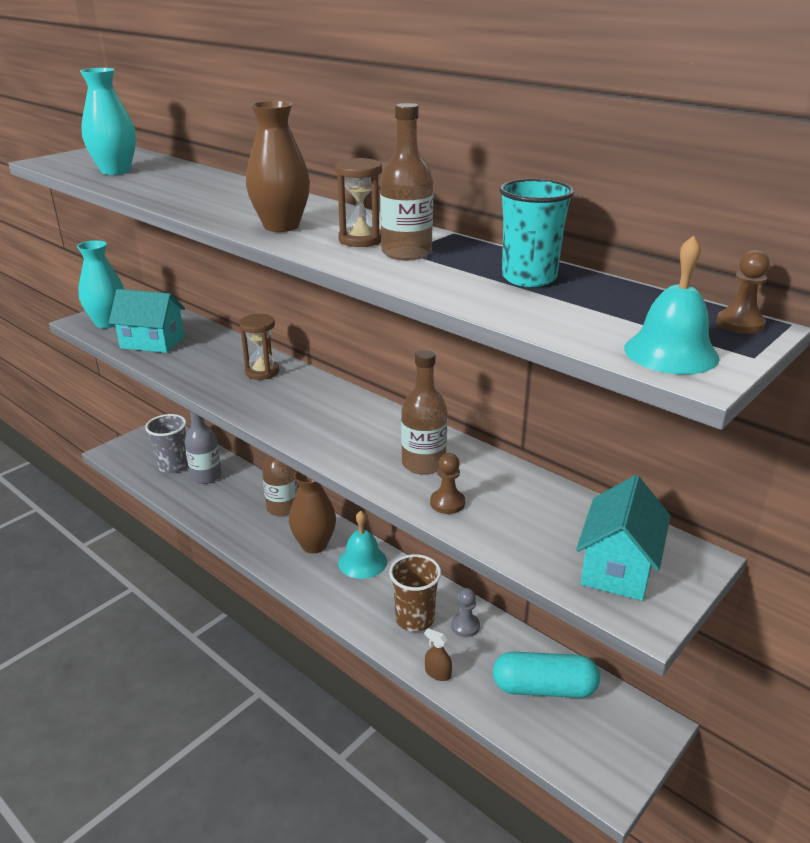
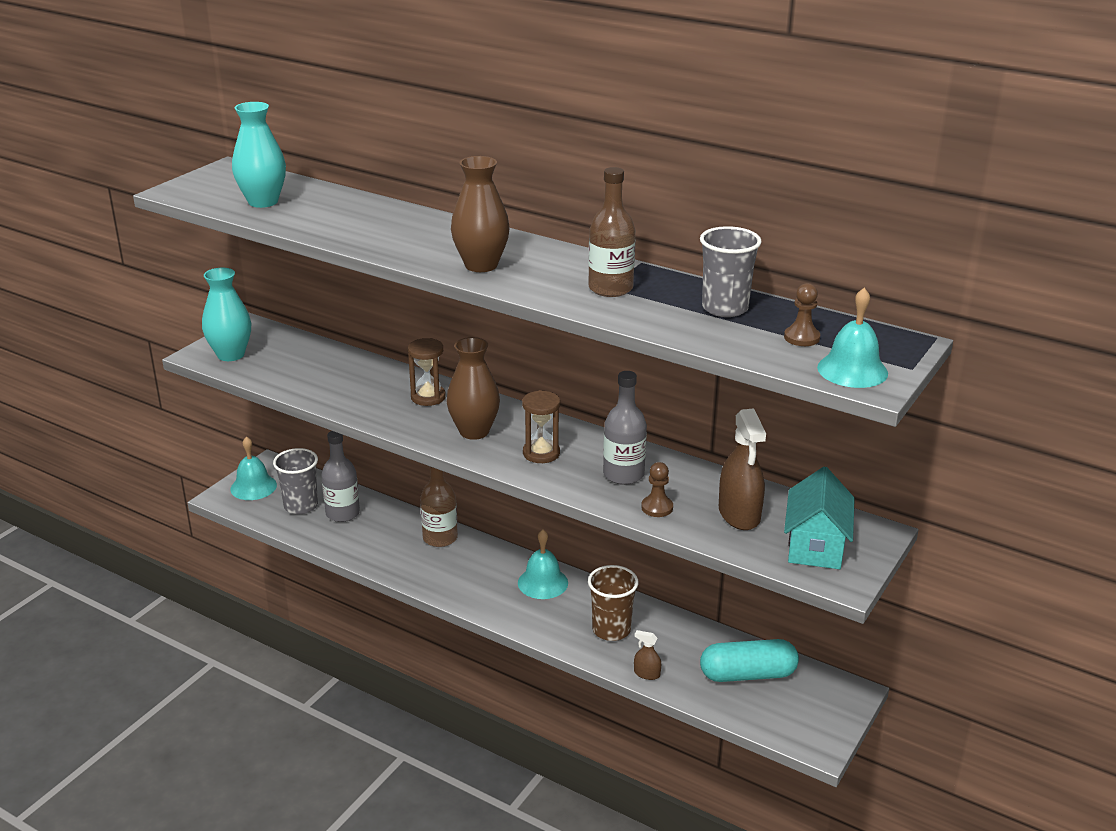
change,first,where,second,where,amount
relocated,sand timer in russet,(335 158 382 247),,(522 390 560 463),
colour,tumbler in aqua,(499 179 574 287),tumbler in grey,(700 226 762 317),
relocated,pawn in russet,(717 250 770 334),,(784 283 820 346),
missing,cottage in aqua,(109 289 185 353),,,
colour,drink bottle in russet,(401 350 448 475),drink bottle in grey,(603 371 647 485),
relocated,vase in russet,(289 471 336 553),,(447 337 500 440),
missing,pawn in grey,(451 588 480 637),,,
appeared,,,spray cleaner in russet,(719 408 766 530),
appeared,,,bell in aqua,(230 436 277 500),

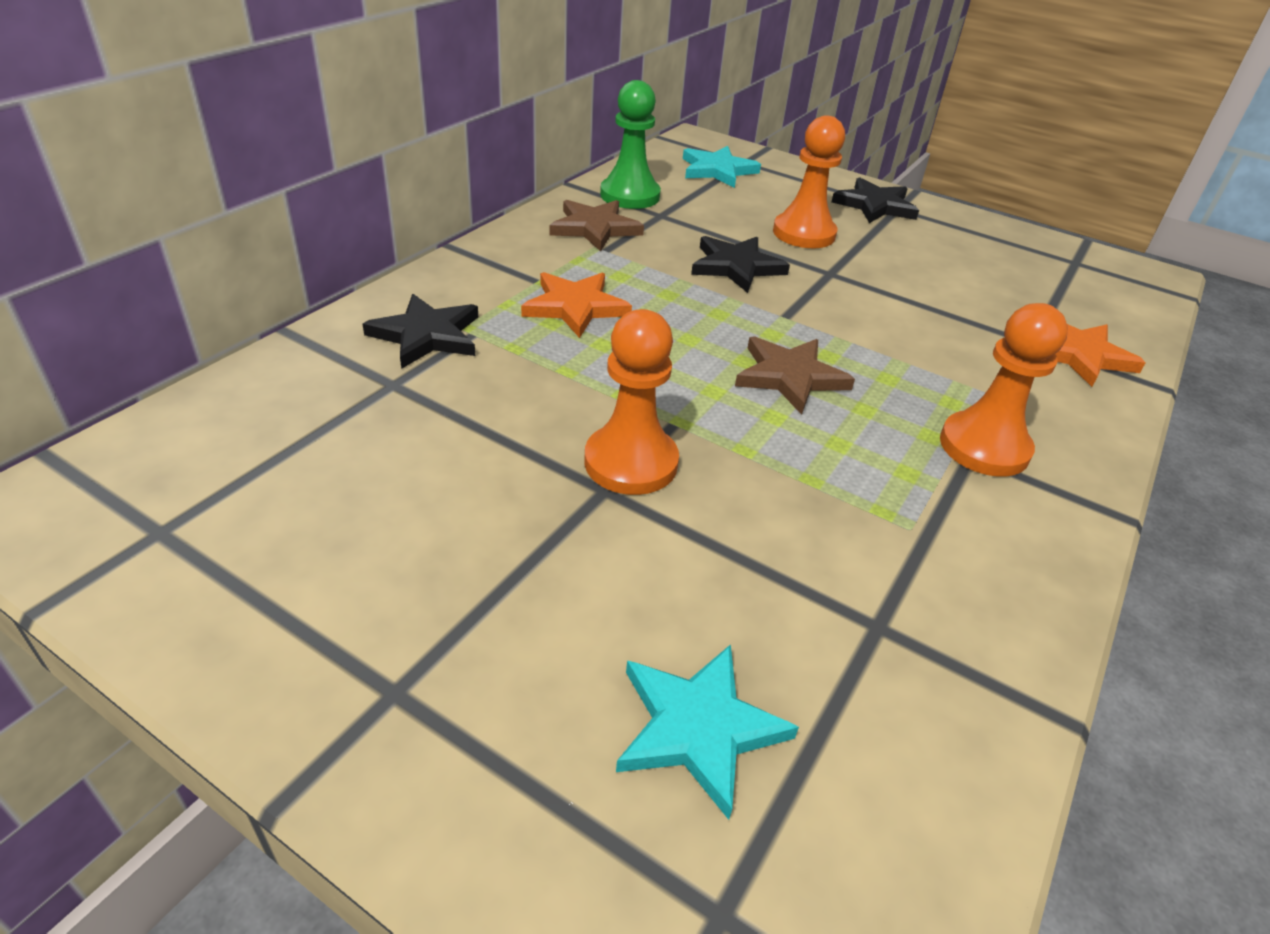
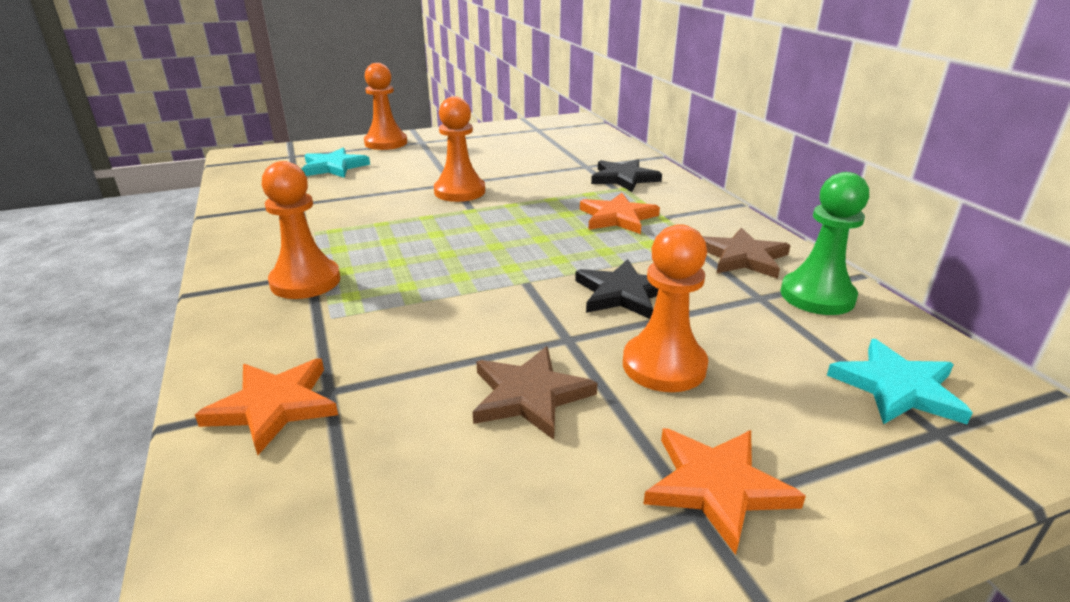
change,first,where,second,where,amount
colour,five-pointed star in black,(832 177 919 223),five-pointed star in bright orange,(644 428 806 555),
relocated,five-pointed star in russet,(735 336 855 415),,(473 347 598 440),
appeared,,,pawn in bright orange,(364 63 407 150),

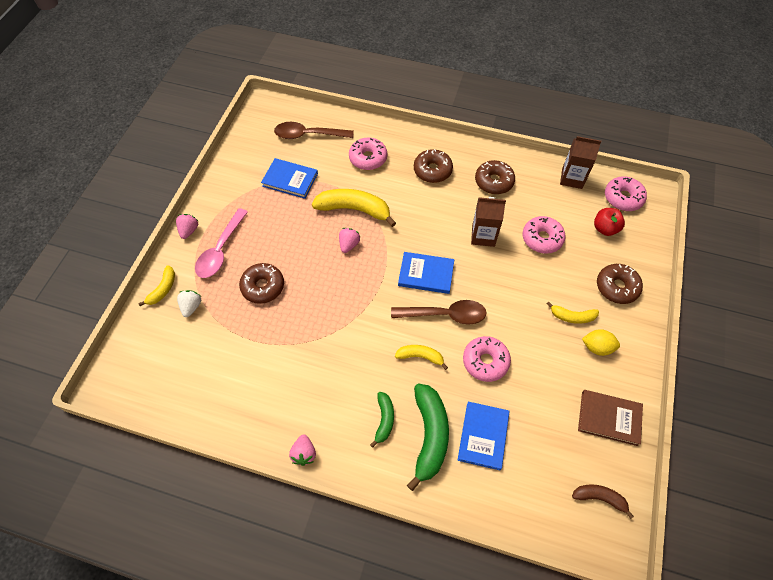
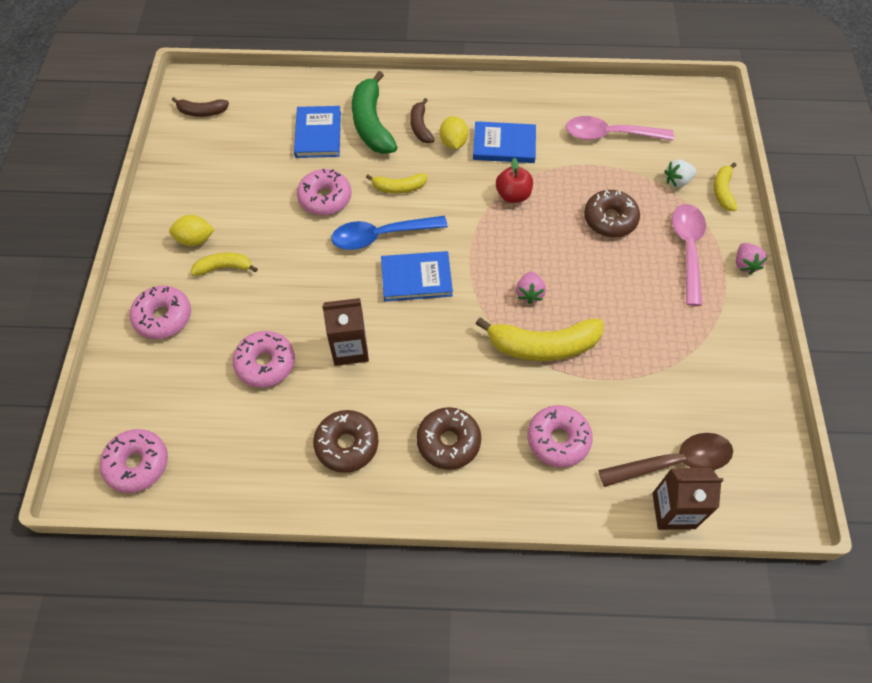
change,first,where,second,where,amount
relocated,milk carton in russet,(560 136 601 189),,(652 468 723 530),
relocated,hardcover in royal blue,(261 158 318 199),,(473 121 536 163),
relocated,apple in red,(594 208 625 236),,(496 158 533 203),
colour,doughnut in russet,(597 264 643 304),doughnut in rosy,(130 286 191 339),
spun,berry in white,(177 290 201 317),,(665 160 696 188),75 degrees clockwise
colour,spoon in russet,(391 300 487 325),spoon in royal blue,(331 216 448 250),
missing,hardcover in russet,(578 390 643 446),,,
colour,toy banana in green,(370 392 394 448),toy banana in russet,(410 98 434 143),
missing,berry in rosy,(289 434 316 466),,,
appeared,,,lemon in yellow,(440 116 468 149),
appeared,,,spoon in rosy,(566 116 674 141),

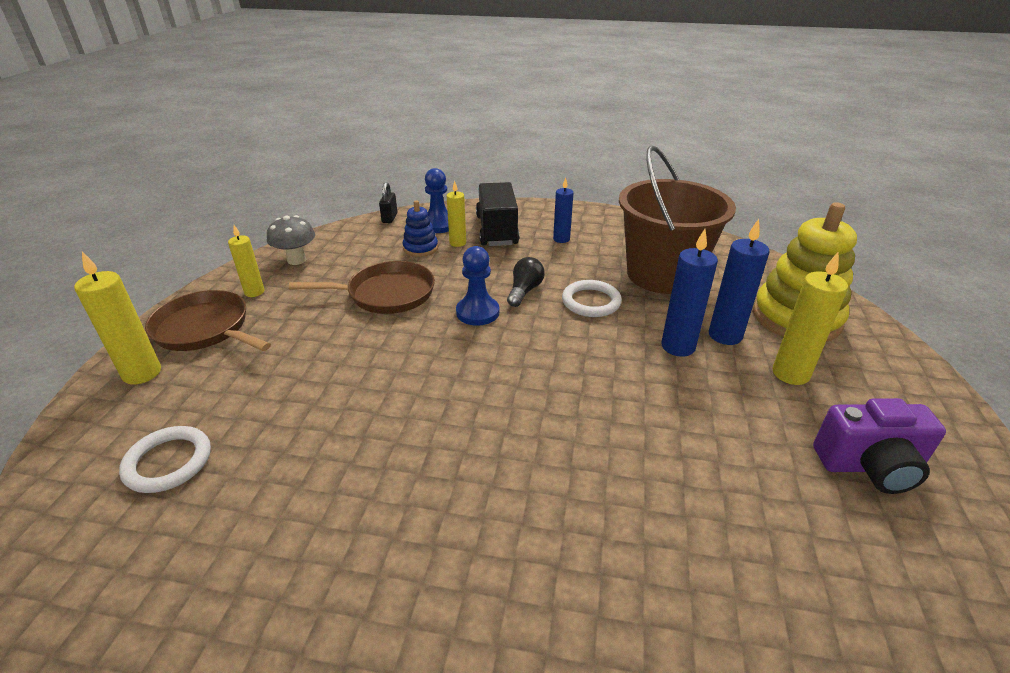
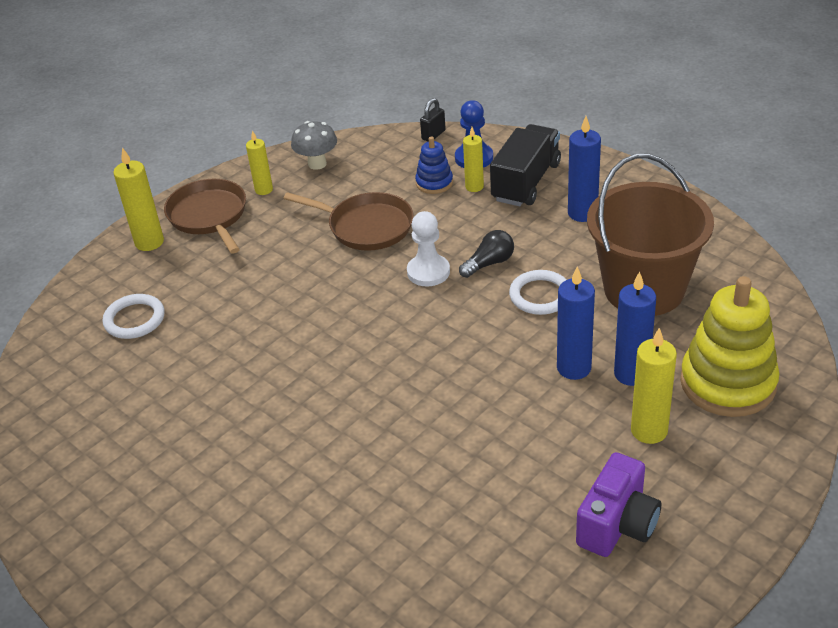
change,first,where,second,where,amount
size,candle in royal blue,(553 177 573 243),,(568 116 601 222),x1.54
colour,pawn in royal blue,(456 246 499 326),pawn in white,(407 211 450 286),
spun,photo camera in purple,(813 398 946 494),,(576 452 661 557),90 degrees counterclockwise

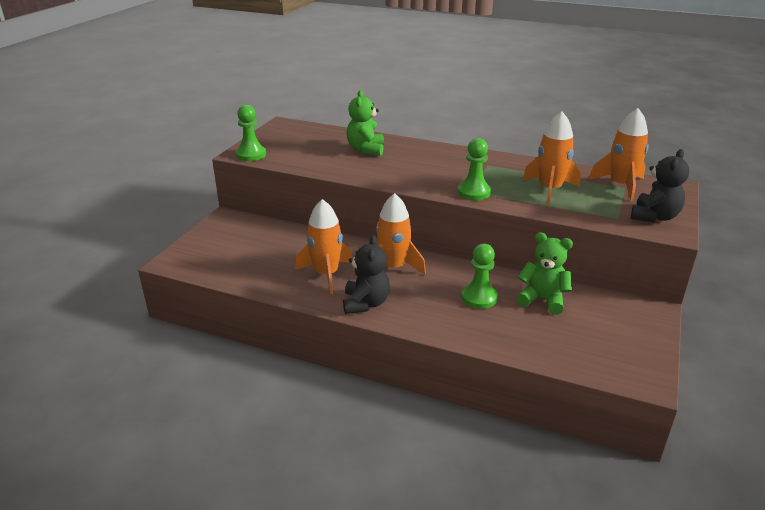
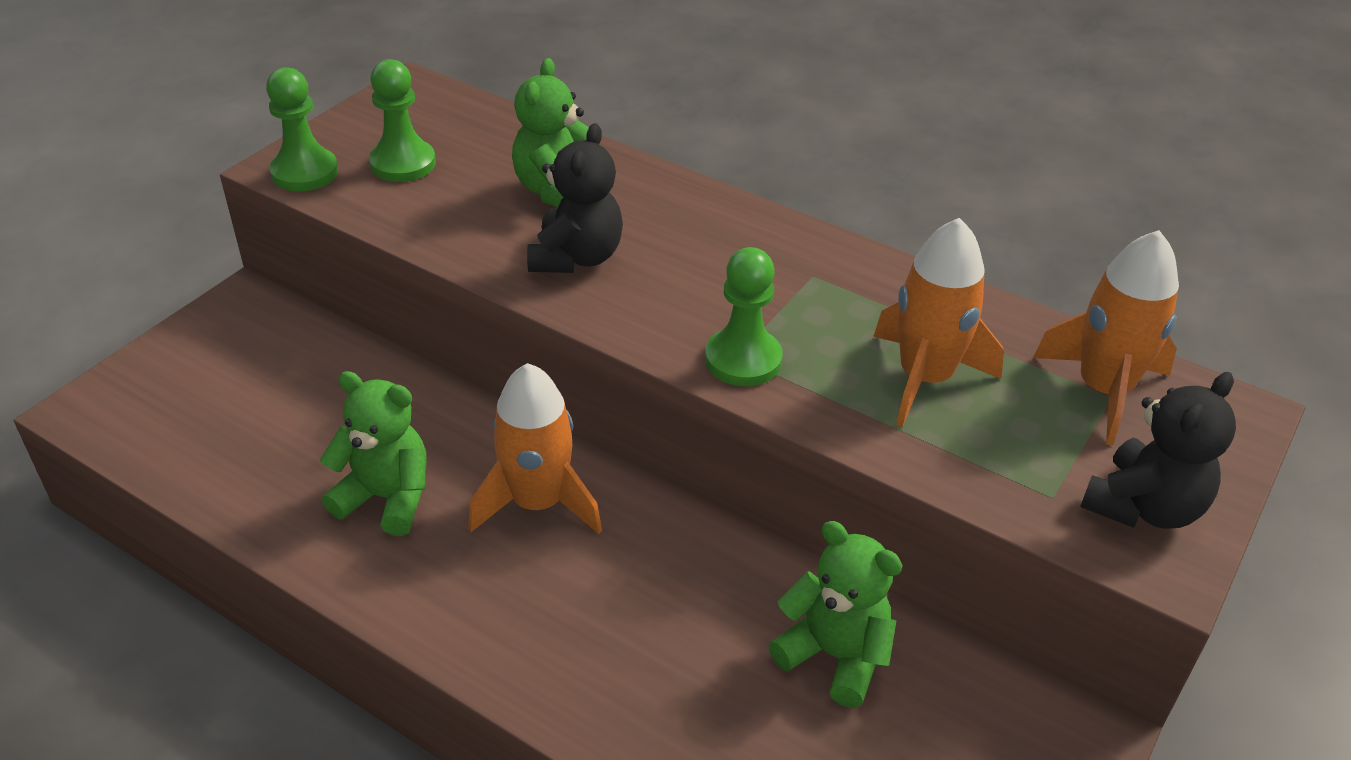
change,first,where,second,where,amount
exchanged,rocket in bright orange,(295 199 352 294),teddy in green,(320 371 427 536),
relocated,teddy in black,(343 235 390 314),,(527 123 623 273),
relocated,pawn in green,(461 244 498 309),,(369 59 436 182),

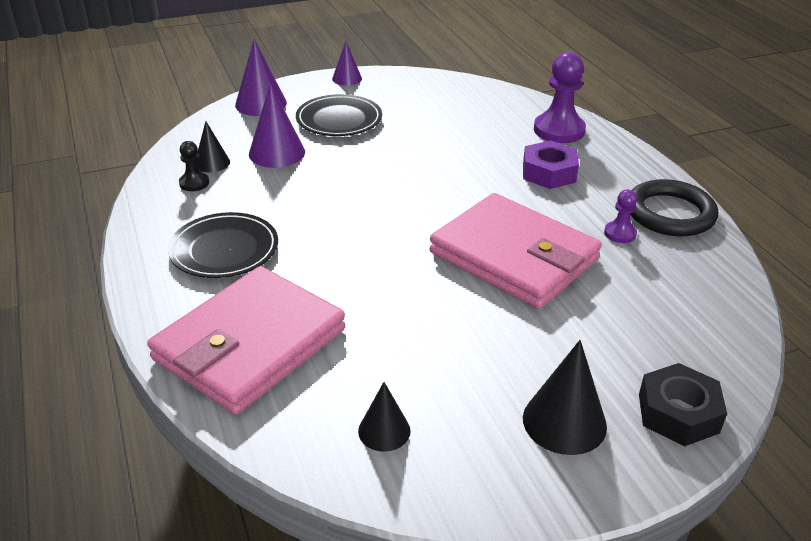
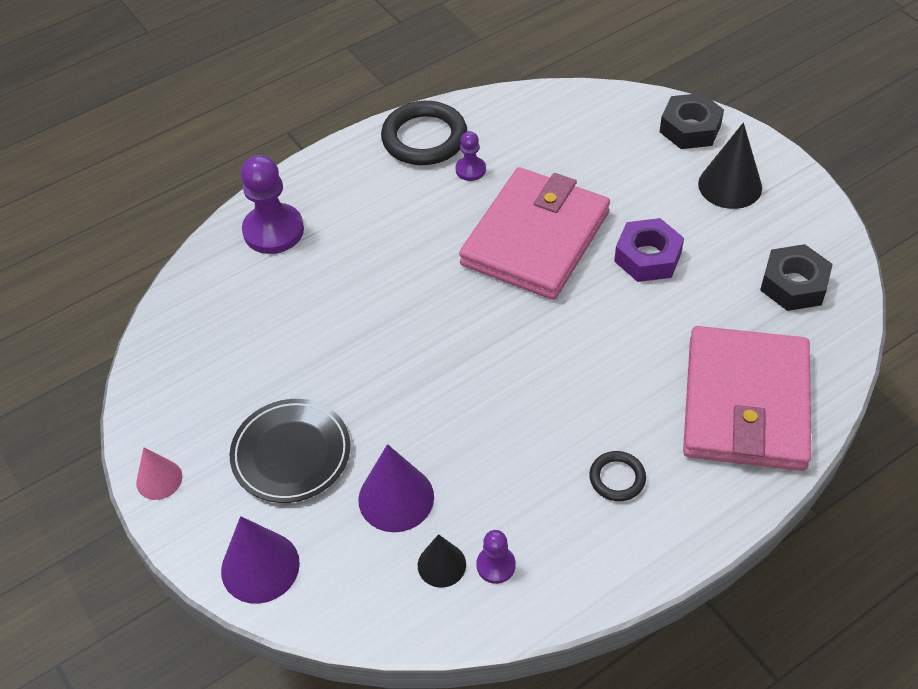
change,first,where,second,where,amount
colour,cone in purple,(332 41 362 86),cone in rosy,(136 447 182 500),
relocated,nut in purple,(523 140 579 189),,(614 218 684 282),
colour,pawn in black,(179 141 209 191),pawn in purple,(476 530 516 584),
exchanged,dinner plate in black,(168 212 278 278),hoop in black,(589 451 646 501),
spun,card wallet in rosy,(147 266 345 415),,(683 326 811 471),75 degrees clockwise
exchanged,cone in black,(358 382 411 452),nut in black,(760 244 833 311),

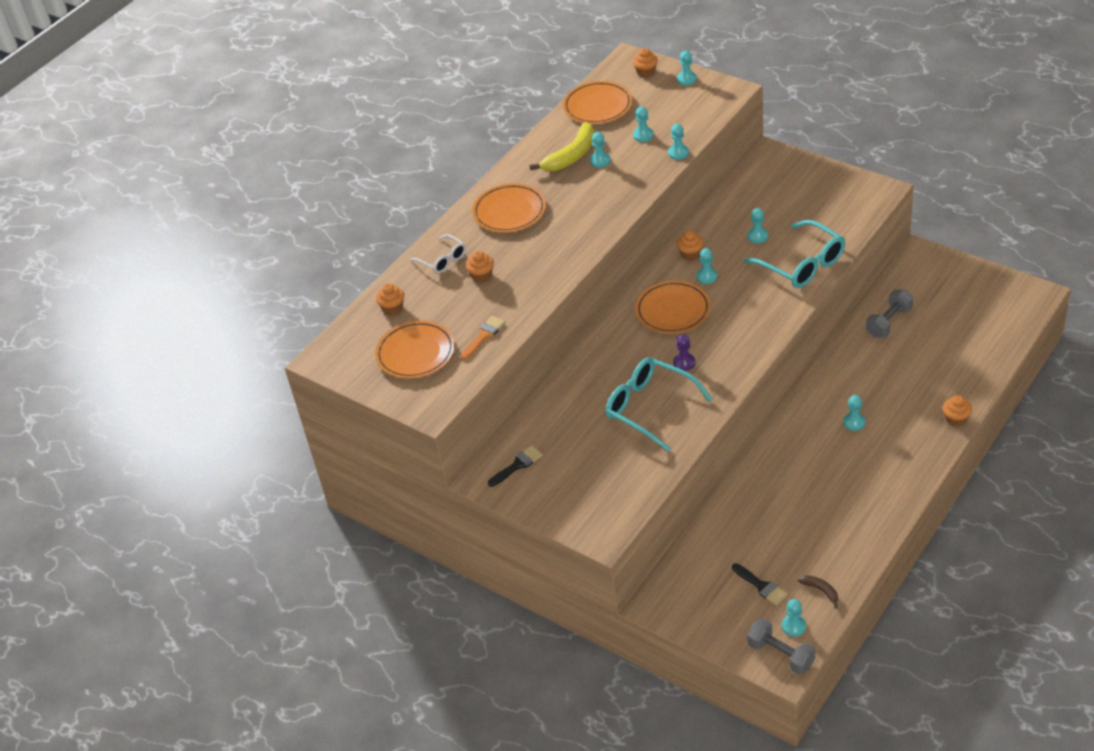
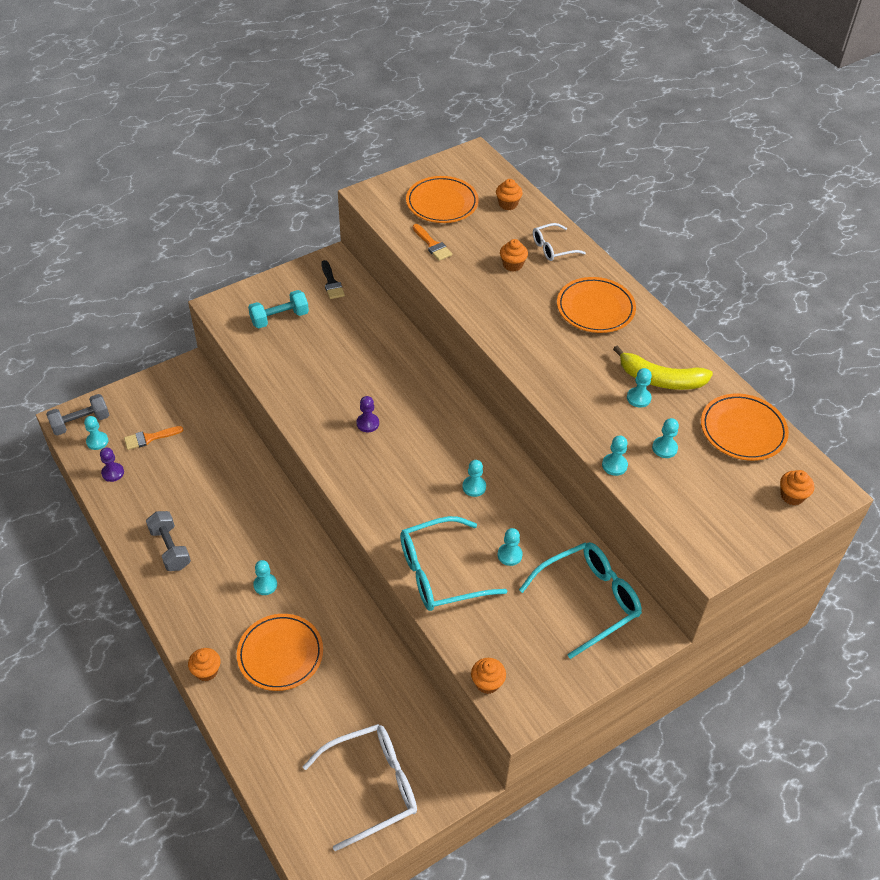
change,first,where,second,where,amount
missing,pawn in aqua,(677 51 697 85),,,
spun,toy banana in yellow,(529 122 595 171),,(613 345 713 390),45 degrees counterclockwise
relocated,cupcake in bright orange,(677 230 704 261),,(471 658 506 694),
relocated,dinner plate in bright orange,(635 281 711 334),,(237 614 323 691),
relocated,dumbbell in grey,(866 289 913 337),,(146 511 191 571),
relocated,spectacles in aqua,(606 357 713 451),,(519 542 642 659),
colour,brush in black,(732 563 788 605),brush in bright orange,(124 426 183 450),
exchanged,toy banana in russet,(798 575 838 609),pawn in purple,(100 448 124 482),
appeared,,,dumbbell in aqua,(248 290 309 328),
appeared,,,spectacles in white,(303 724 417 851),

